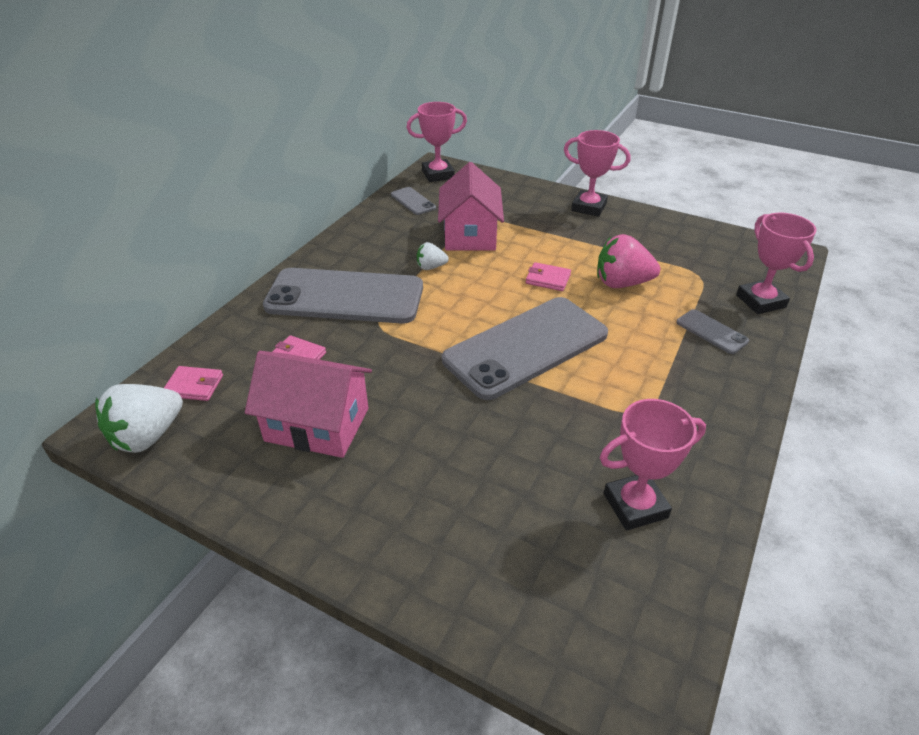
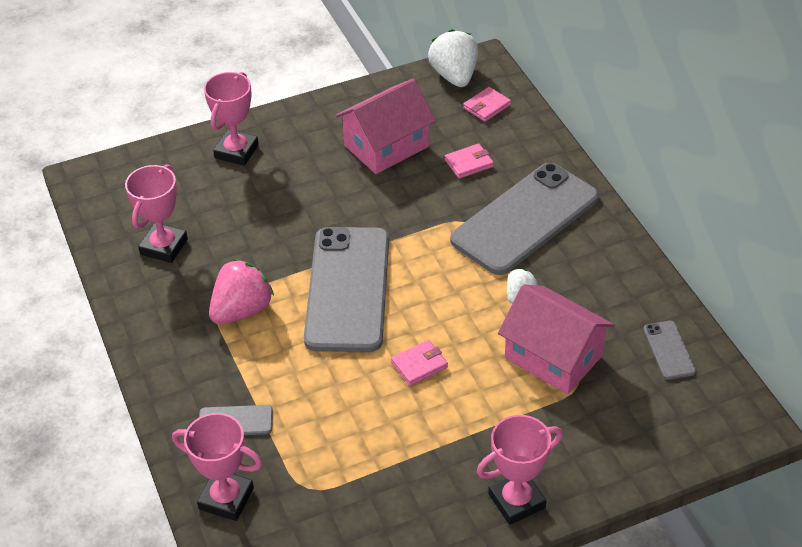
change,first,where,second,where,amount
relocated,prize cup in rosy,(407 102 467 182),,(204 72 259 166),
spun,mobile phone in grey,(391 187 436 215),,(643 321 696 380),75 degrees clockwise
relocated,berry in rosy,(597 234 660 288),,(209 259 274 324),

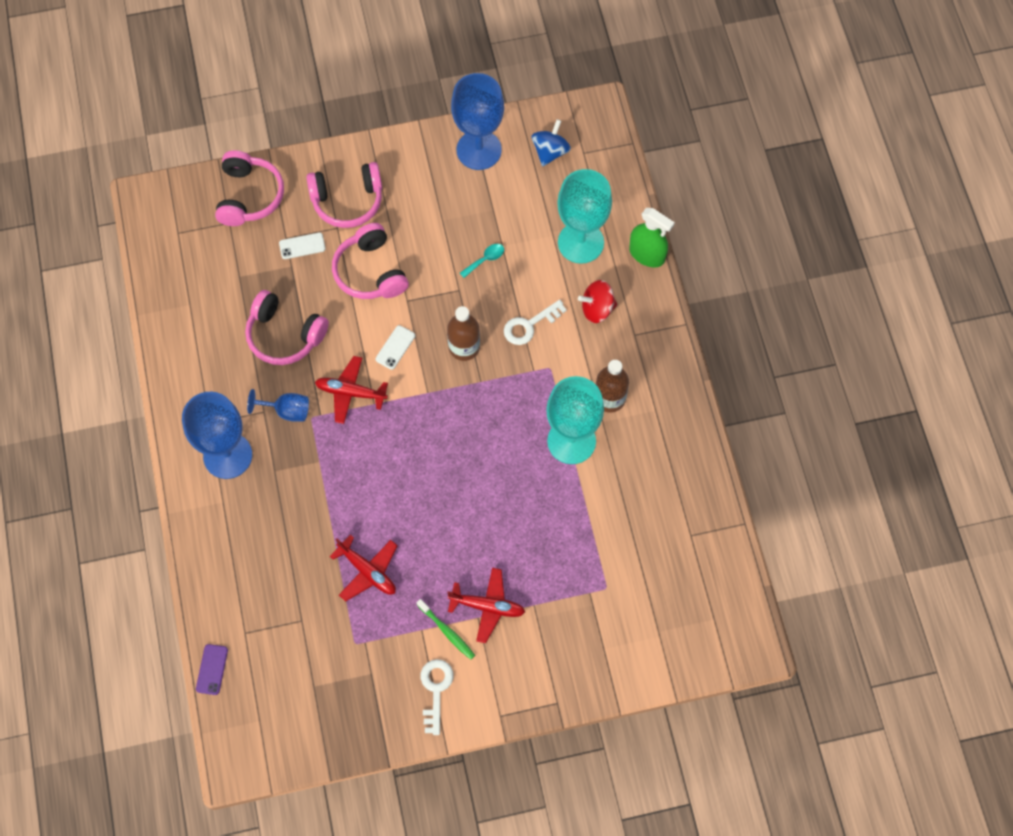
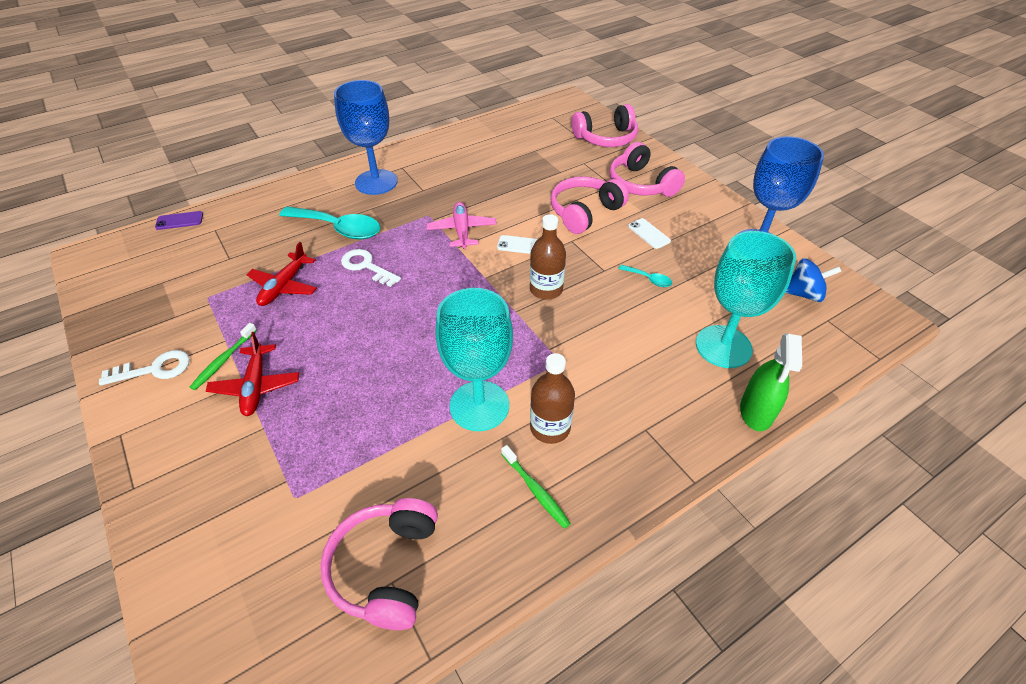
change,first,where,second,where,amount
relocated,mobile phone in white,(279 232 326 259),,(628 218 671 249),
missing,spinning top in red,(578 280 618 323),,,
relocated,headphones in rosy,(245 290 329 365),,(321 498 438 630),
relocated,latchkey in white,(504 299 567 345),,(341 249 401 287),
colour,toy plane in red,(315 356 388 424),toy plane in rosy,(426 202 497 249),
missing,wine glass in royal blue,(247 389 309 422),,,
appeared,,,spoon in aqua,(279 206 380 239),
appeared,,,tooth brush in green,(501 445 571 529),

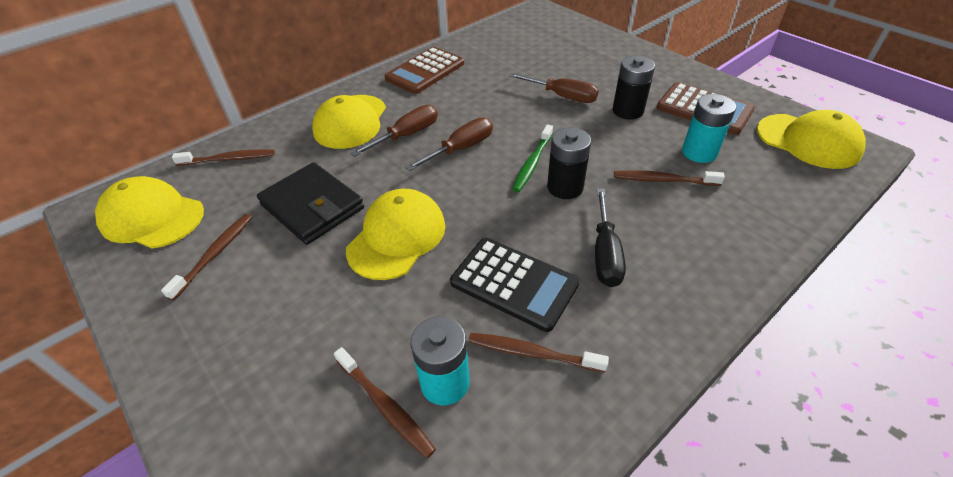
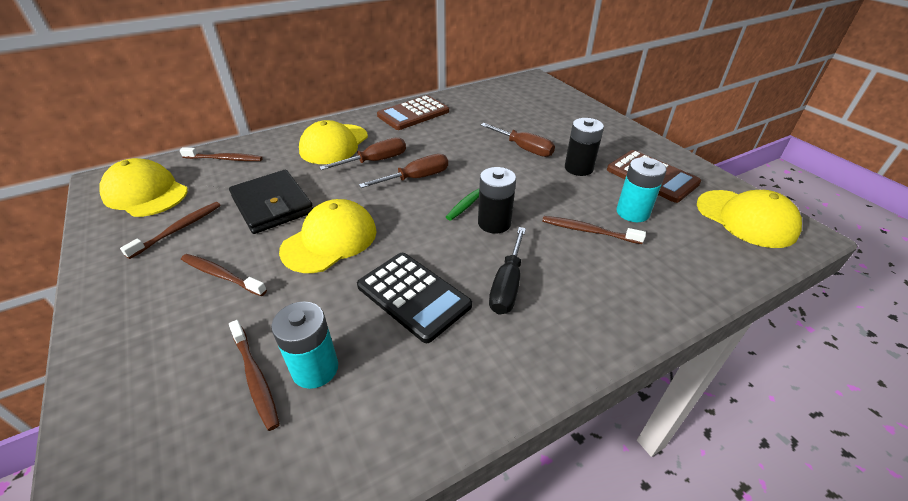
change,first,where,second,where,amount
relocated,tooth brush in russet,(468 333 609 372),,(181 254 267 296),

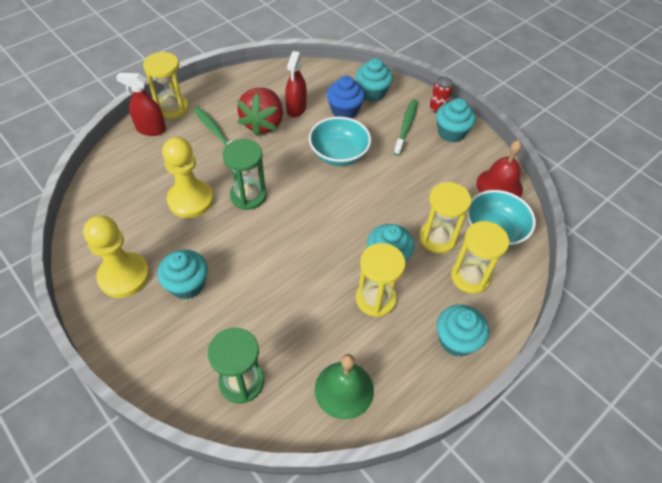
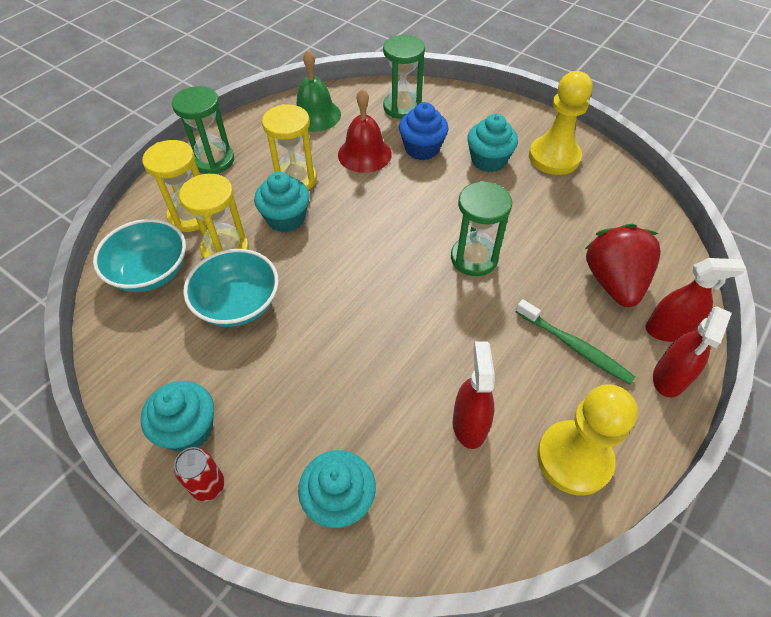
change,first,where,second,where,amount
exchanged,sand timer in yellow,(143 52 189 119),spray cleaner in red,(653 306 732 397),
relocated,cupcake in royal blue,(327 76 365 118),,(399 102 448 160),
relocated,berry in red,(237 88 283 136),,(585 224 661 307),
missing,tooth brush in green,(394 99 418 156),,,
relocated,serving bowl in aqua,(309 117 371 166),,(183 249 279 327),
relocated,pawn in yellow,(162 137 214 218),,(537 384 638 495),
relocated,bell in red,(476 140 523 197),,(338 89 392 173),
exchanged,cupcake in aqua,(437 305 489 357),sand timer in green,(172 86 234 174),

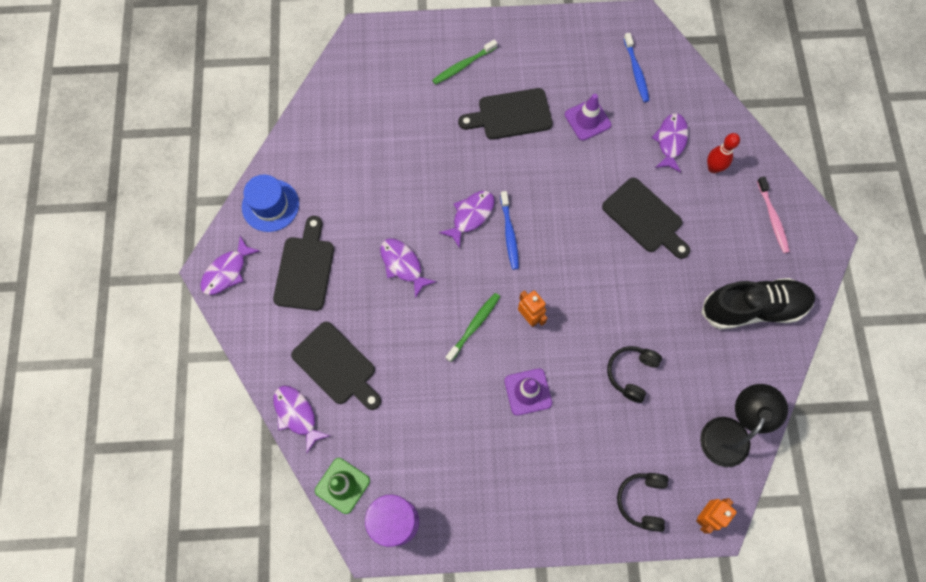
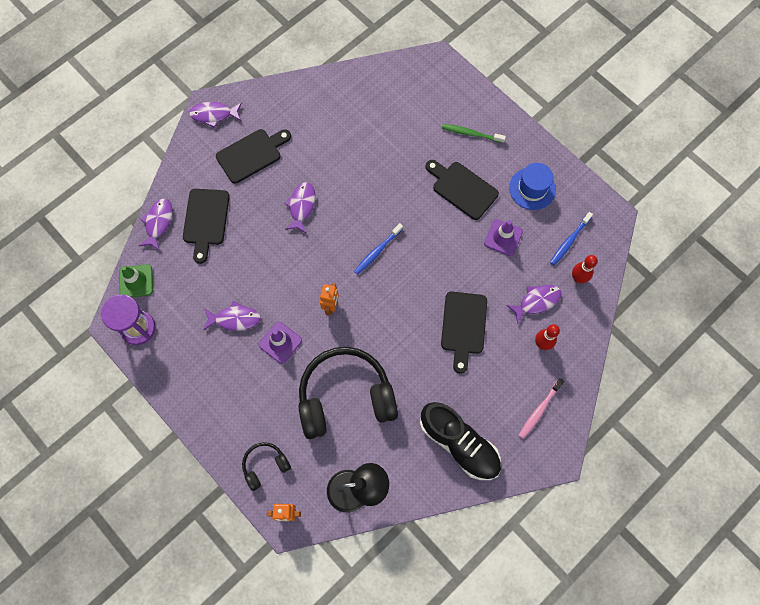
change,first,where,second,where,amount
relocated,top hat in royal blue,(242 175 299 232),,(509 163 556 210),
relocated,fish in purple,(439 191 495 248),,(204 301 261 331),
missing,tooth brush in green,(446 293 500 362),,,
size,headphones in black,(607 346 662 403),,(298 347 398 439),x2.15
appeared,,,skittle in red,(572 255 598 283),

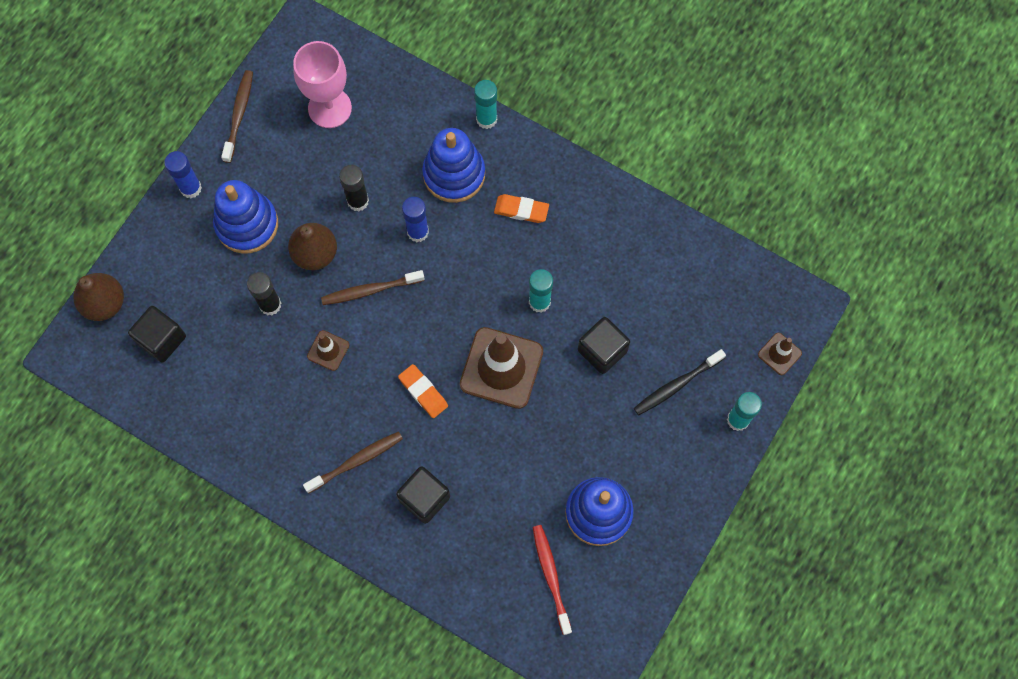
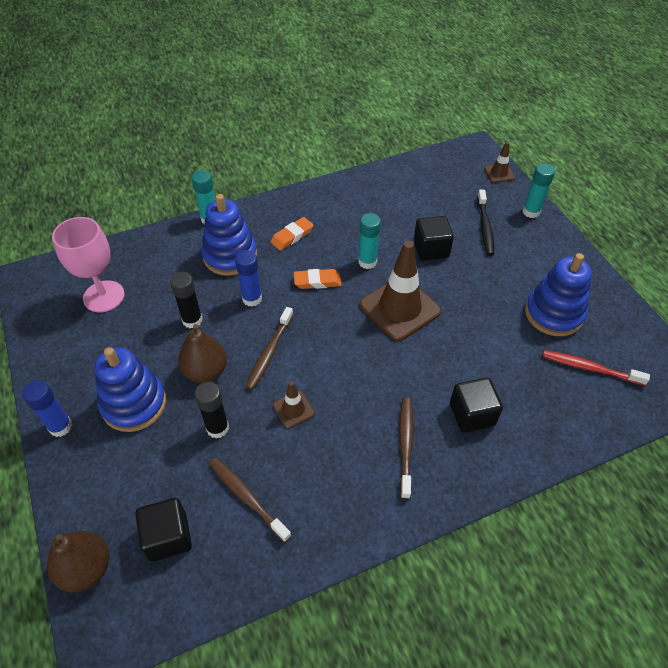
change,first,where,second,where,amount
relocated,tooth brush in russet,(221 70 253 163),,(209 458 291 543),
relocated,eraser in bright orange,(398 364 448 418),,(294 269 342 289),

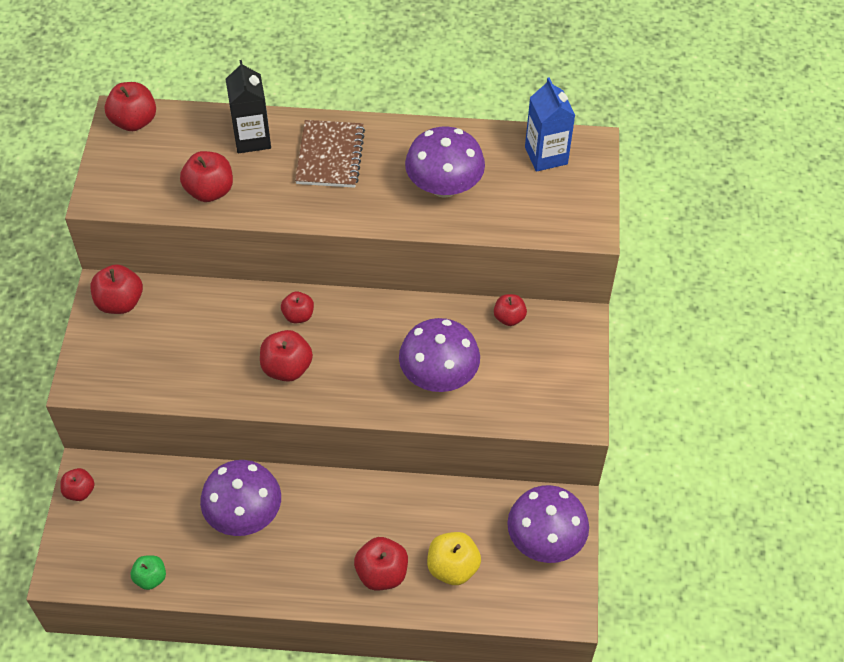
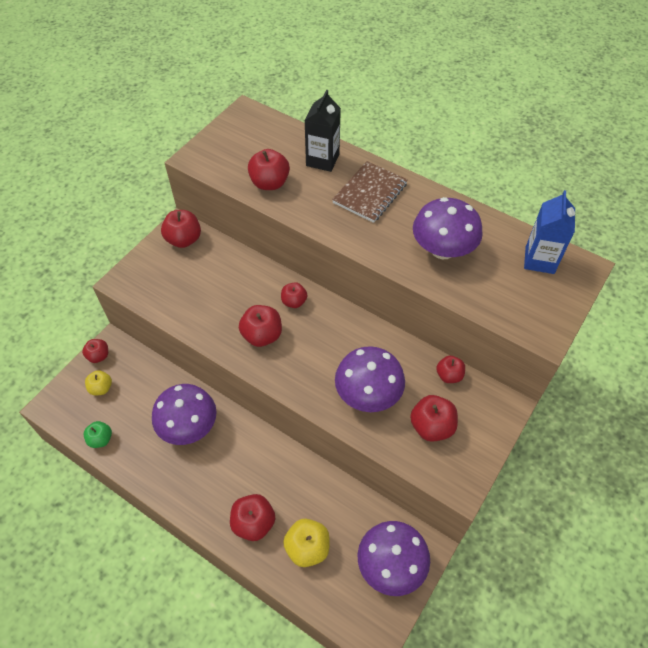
change,first,where,second,where,amount
relocated,apple in red,(105 82 156 131),,(410 395 458 442),
appeared,,,apple in yellow,(85 370 112 395),

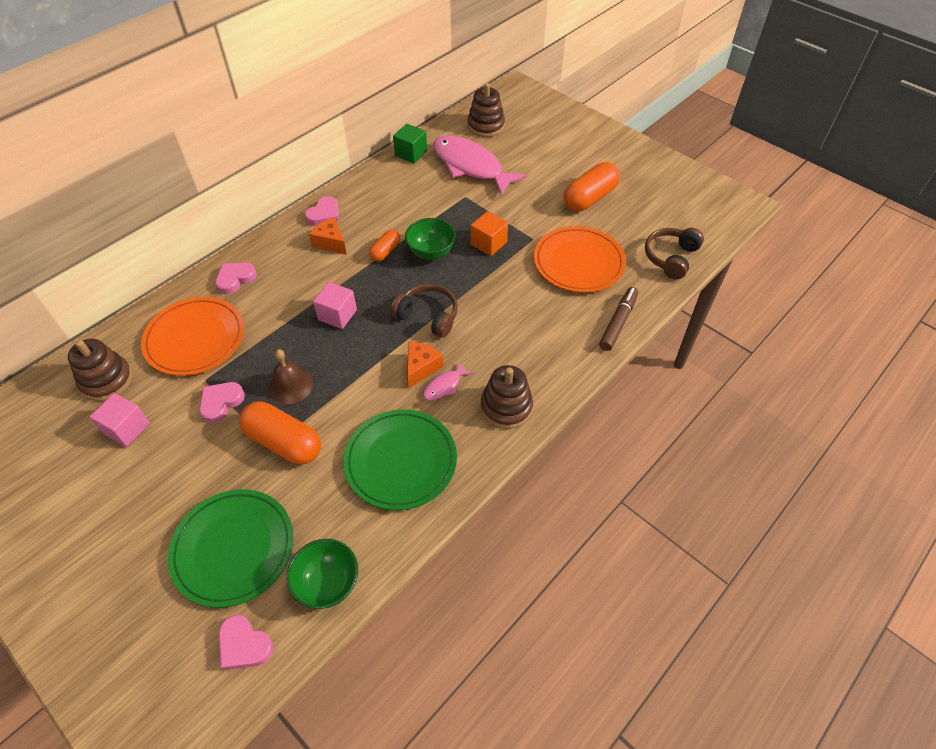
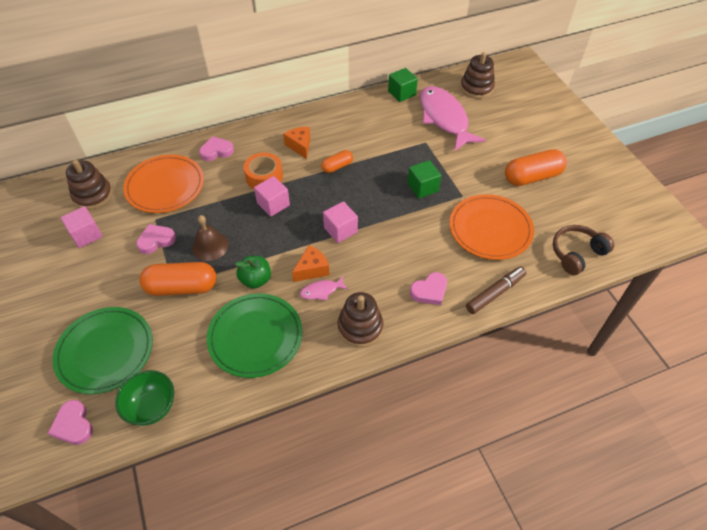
change,first,where,second,where,amount
relocated,love heart in rosy,(305 196 339 226),,(410 272 447 305),
colour,cube in bright orange,(471 211 508 256),cube in green,(407 160 441 199),
missing,serving bowl in green,(405 218 456 260),,,
exchanged,headphones in russet,(390 283 458 338),cube in rosy,(323 201 358 243),
spun,capsule in bright orange,(239 401 321 465),,(139 262 216 296),60 degrees counterclockwise
appeared,,,sticky tape in bright orange,(244 153 283 189),
appeared,,,apple in green,(235 256 271 289),

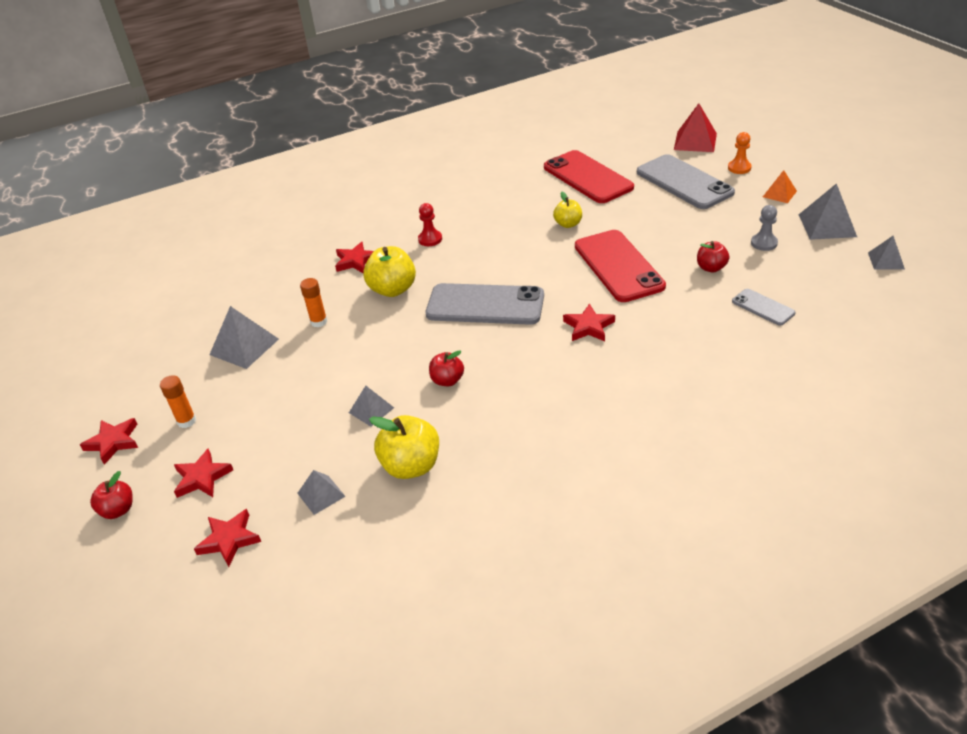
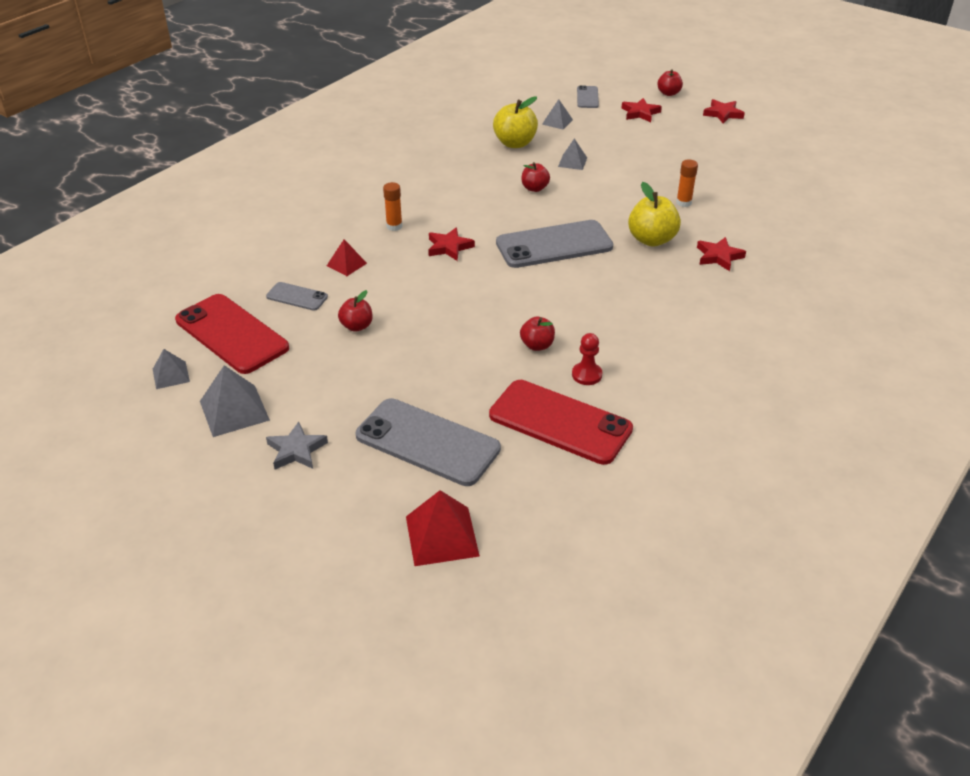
change,first,where,second,where,amount
missing,pawn in bright orange,(728 132 752 174),,,
exchanged,pyramid in bright orange,(763 170 797 203),five-pointed star in grey,(266 422 328 470),
colour,apple in yellow,(553 192 582 228),apple in red,(520 317 555 351),
relocated,pawn in red,(418 203 442 246),,(572 333 602 385),
missing,pawn in grey,(751 205 778 251),,,
relocated,mobile phone in red,(575 230 666 302),,(175 294 289 374),
missing,pyramid in grey,(209 306 279 369),,,
relocated,glue stick in bright orange,(160 375 196 428),,(383 182 402 231),
exchanged,five-pointed star in red,(194 509 261 567),mobile phone in grey,(577 85 599 108),
appeared,,,pyramid in red,(327 239 367 276),

